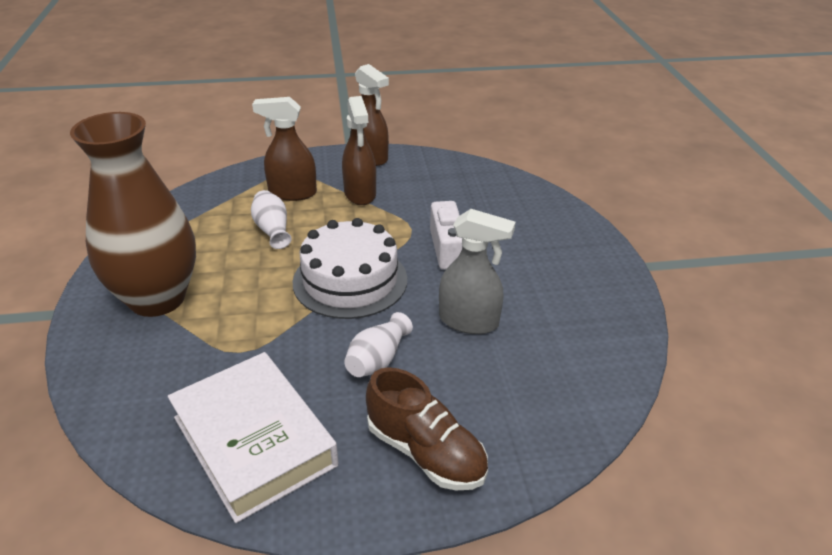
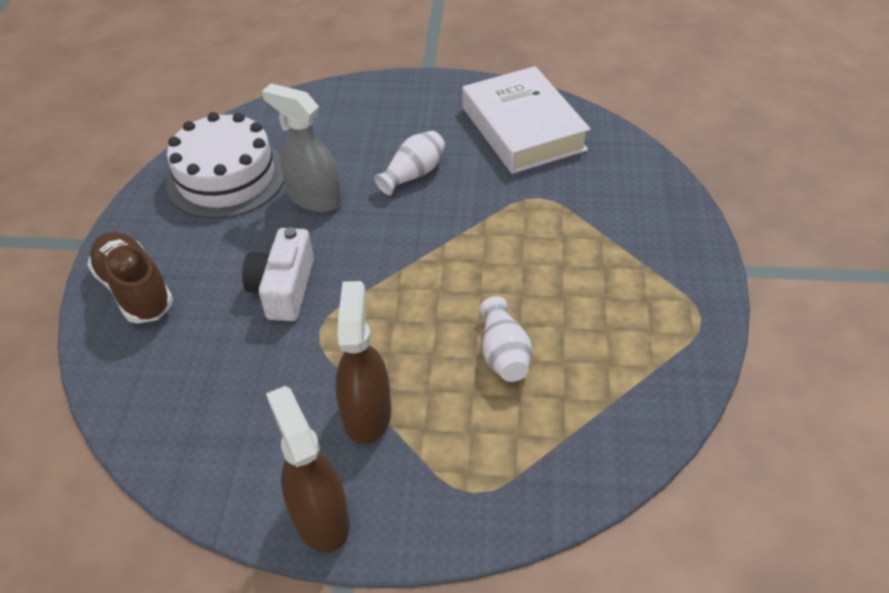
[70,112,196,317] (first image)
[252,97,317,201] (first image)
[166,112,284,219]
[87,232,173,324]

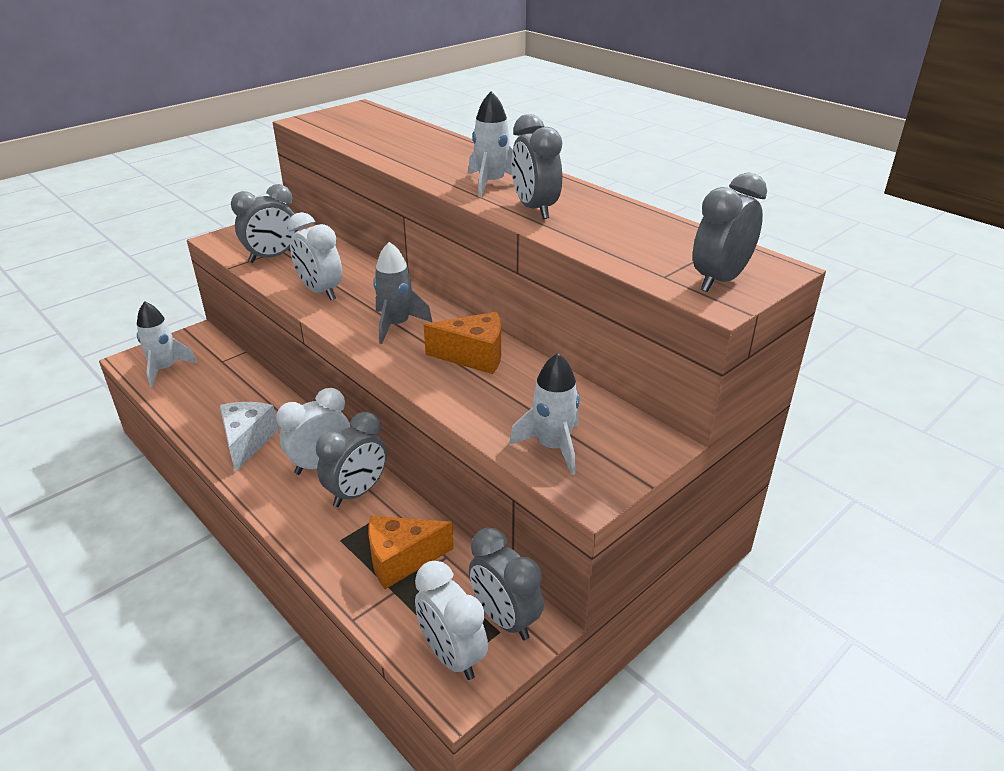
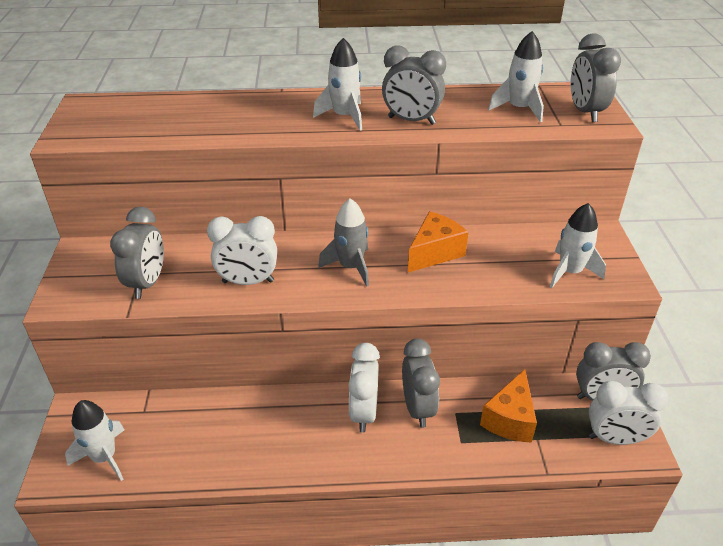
[220,402,279,472] (first image)
[488,31,544,122]

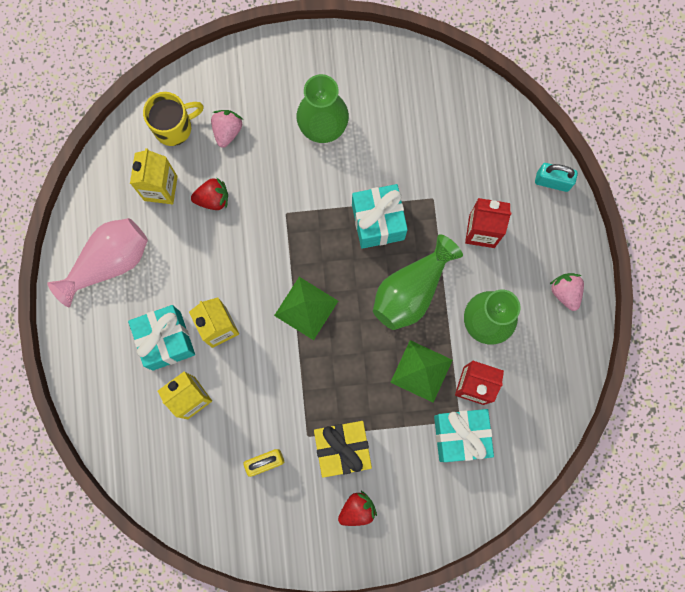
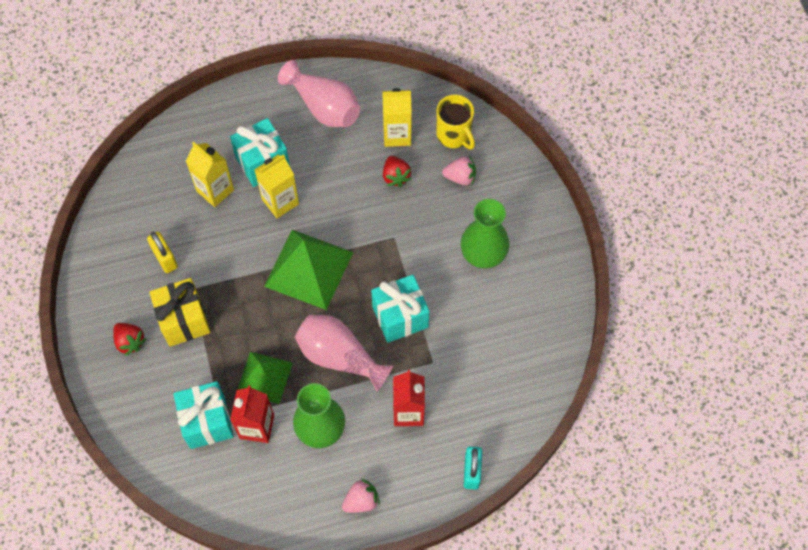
[295,315,394,392]
[264,230,353,310]

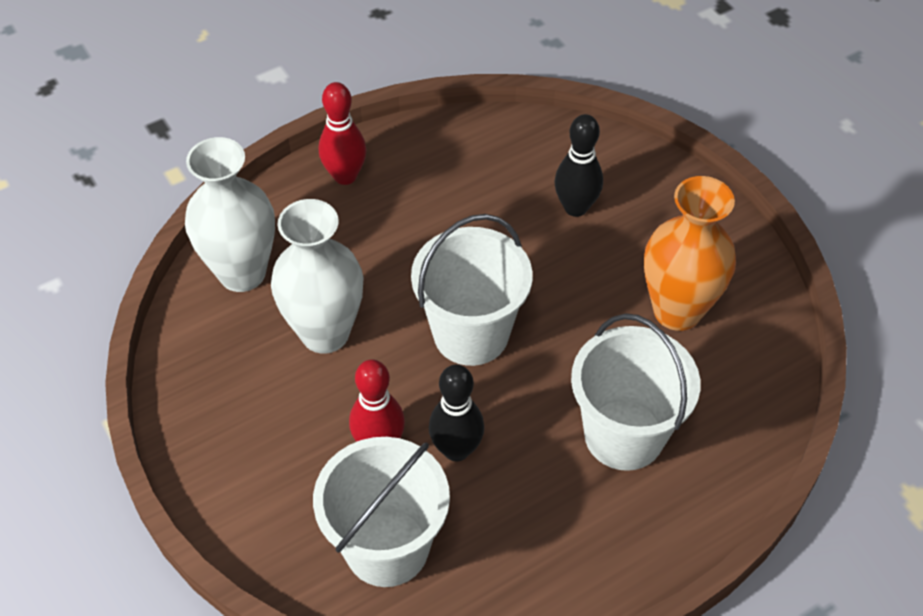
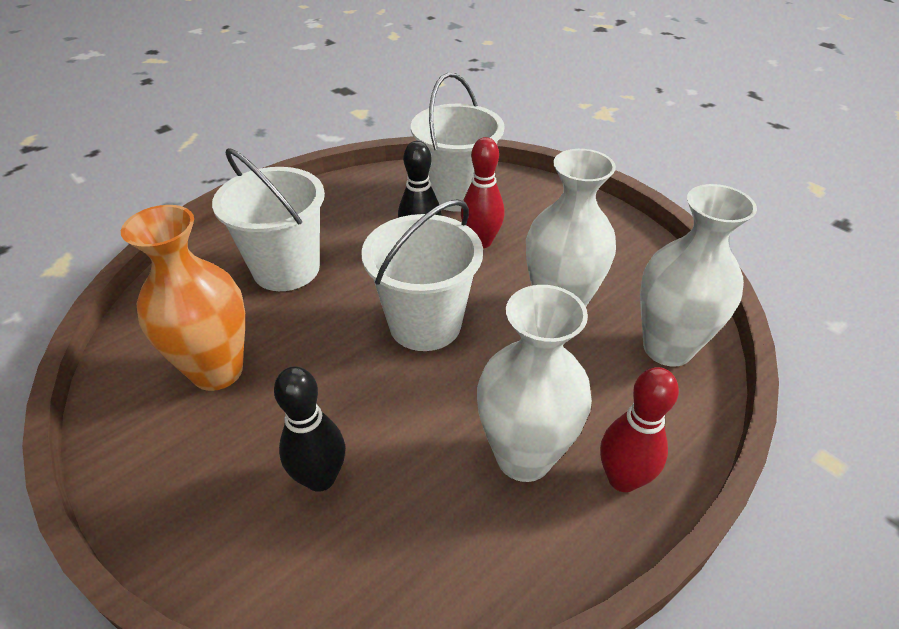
[477,285,592,482]

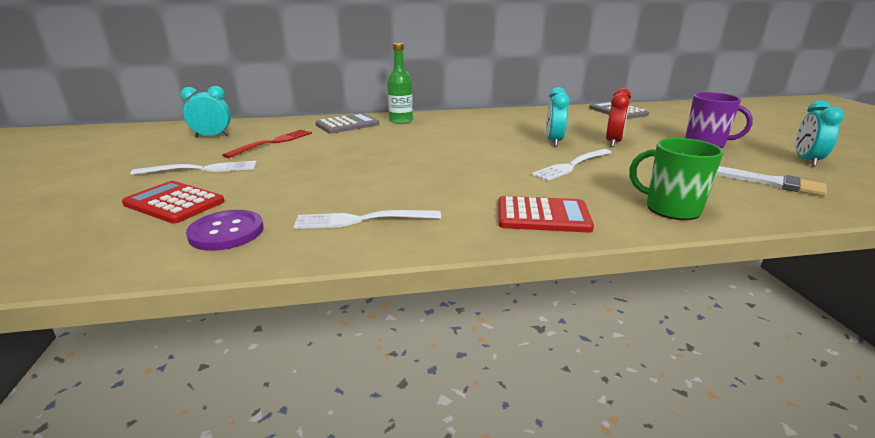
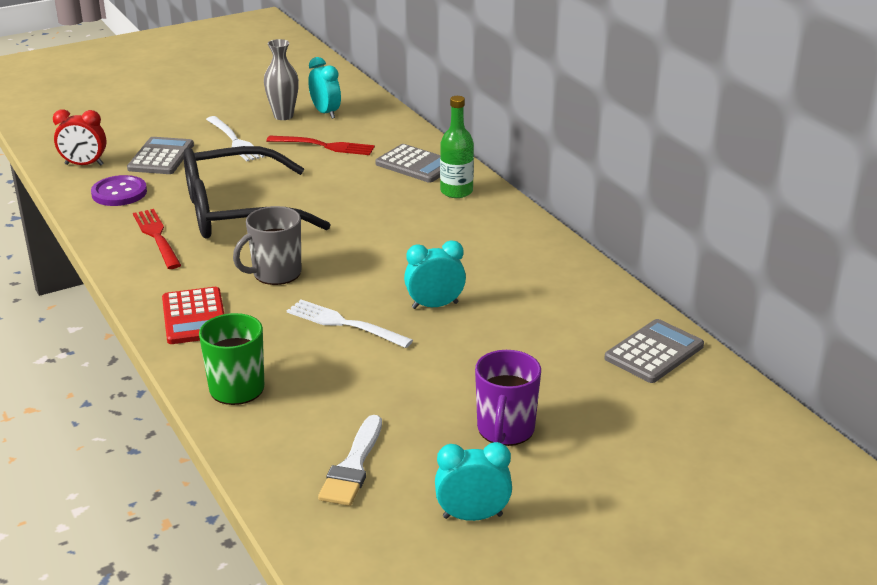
[183,146,331,239]
[233,206,301,285]
[264,39,299,120]
[53,109,107,165]
[127,137,194,174]
[133,209,181,269]

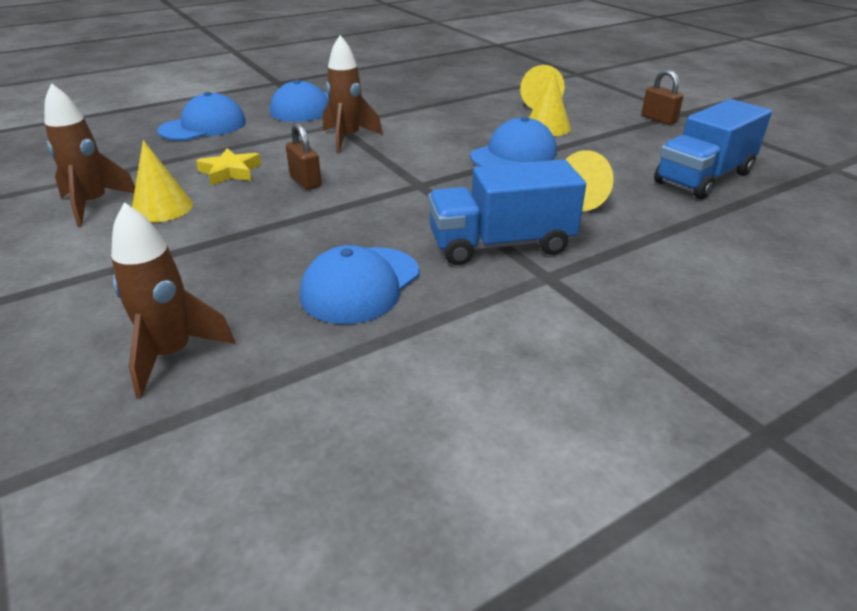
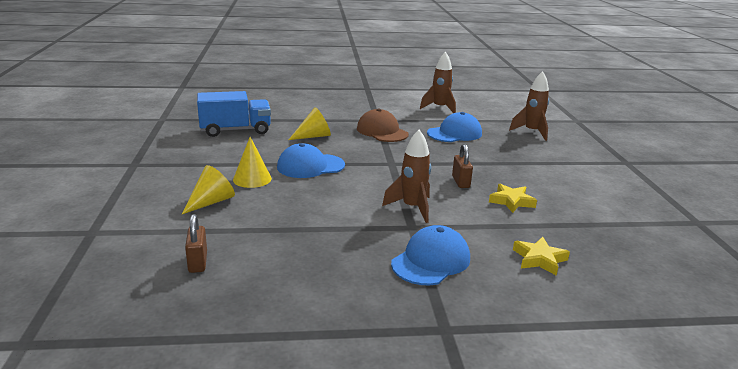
[132,140,193,223] (first image)
[420,52,456,113]
[185,214,207,273]
[513,237,570,276]
[357,109,409,142]

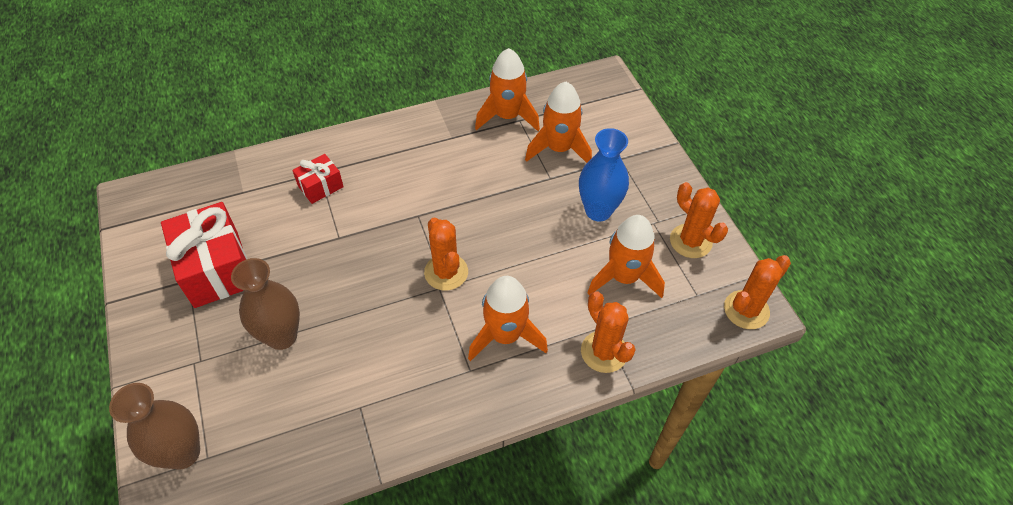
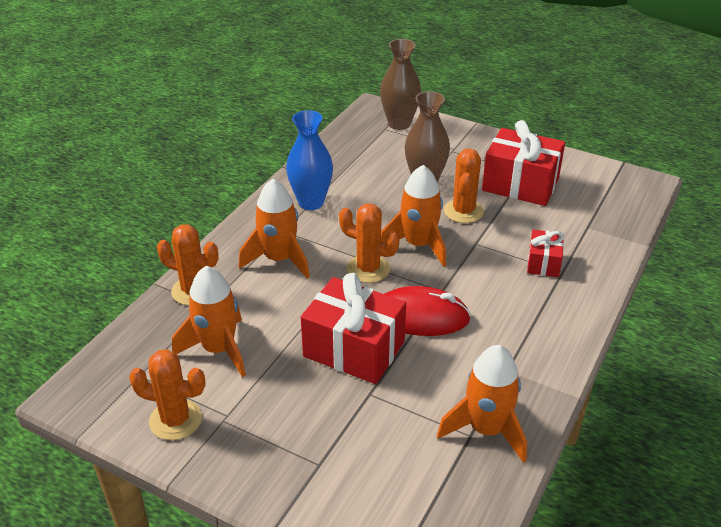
[301,273,406,384]
[385,286,471,336]
[381,165,446,267]
[286,110,333,210]
[444,148,484,223]

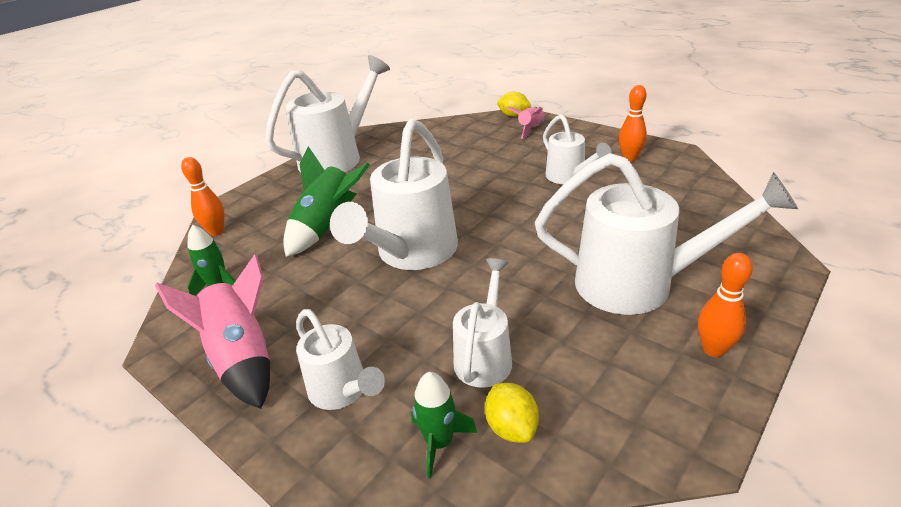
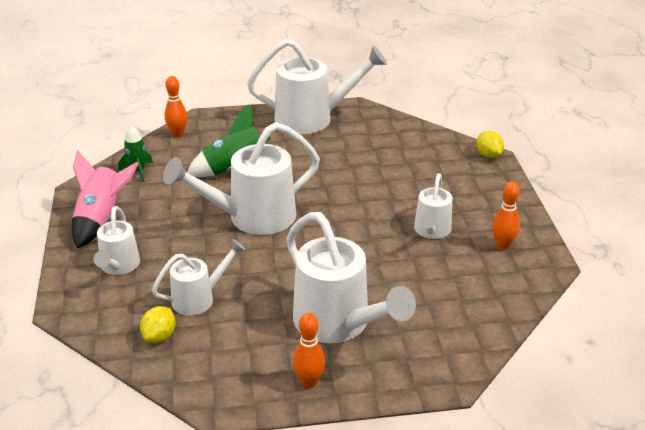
[411,372,477,478] (first image)
[506,106,545,139] (first image)

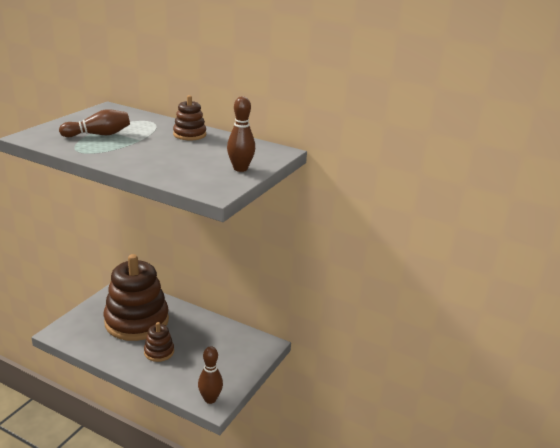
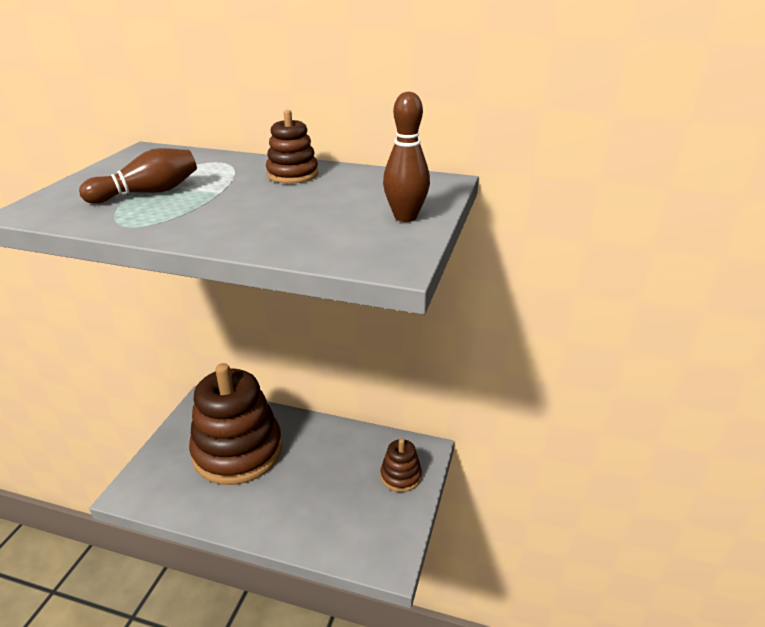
[198,346,223,404] (first image)
[380,439,422,492]

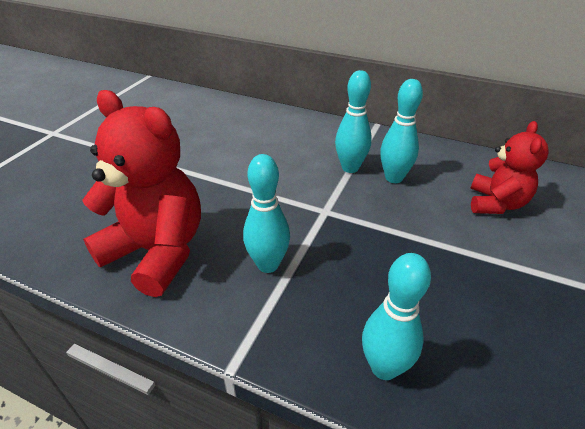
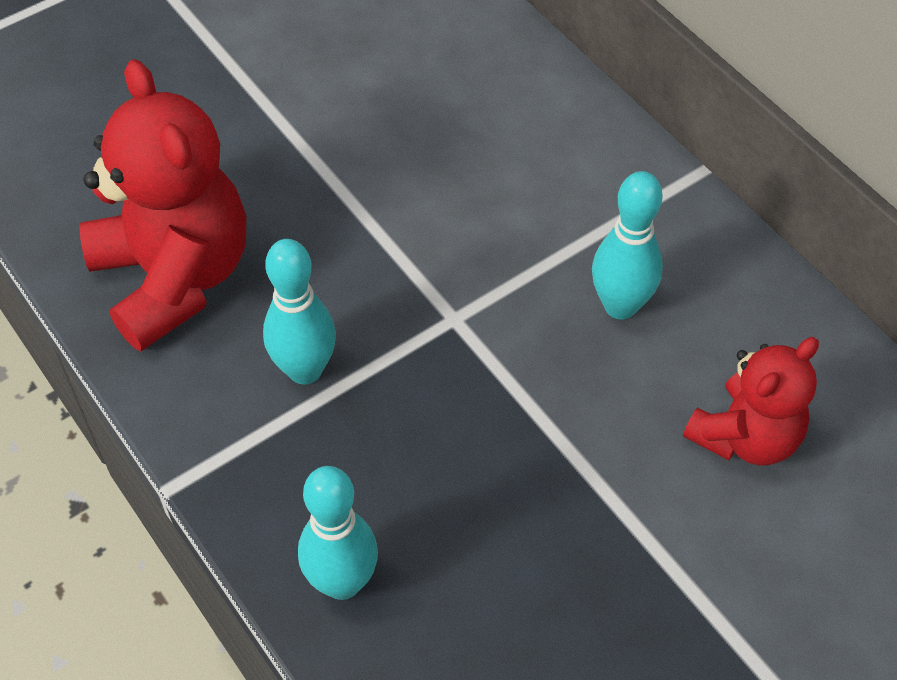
[335,70,372,173] (first image)

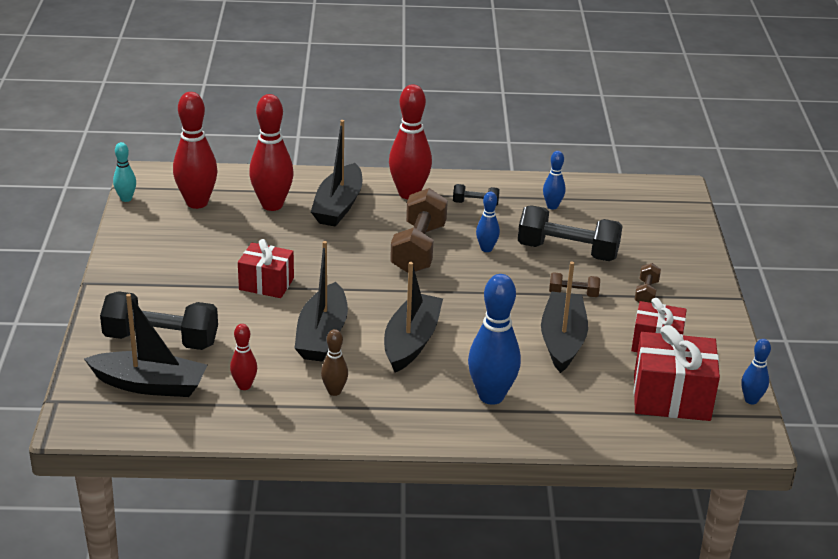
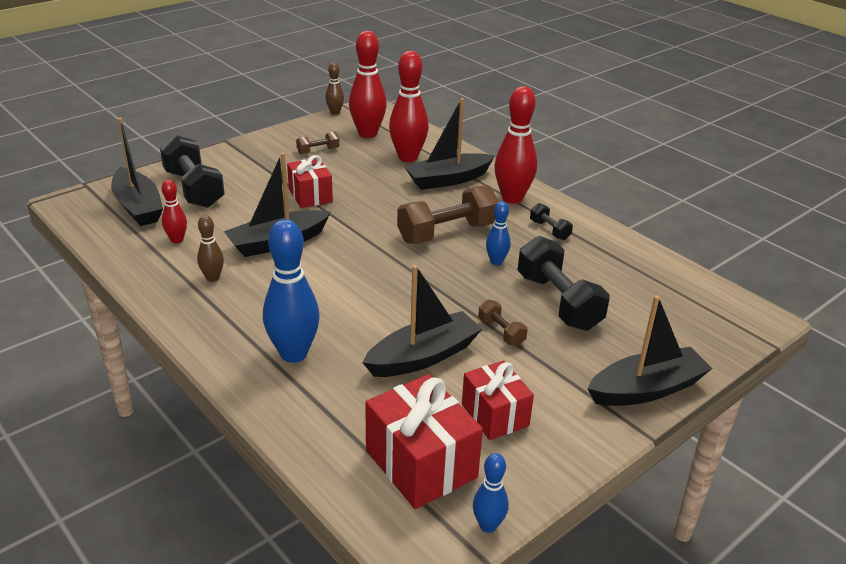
[543,151,566,210] (first image)
[587,295,713,406]
[296,131,339,154]
[325,62,344,115]

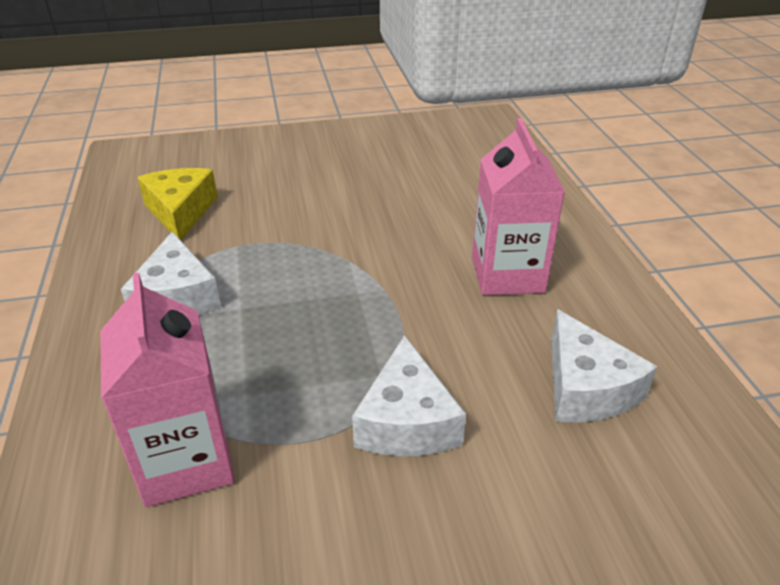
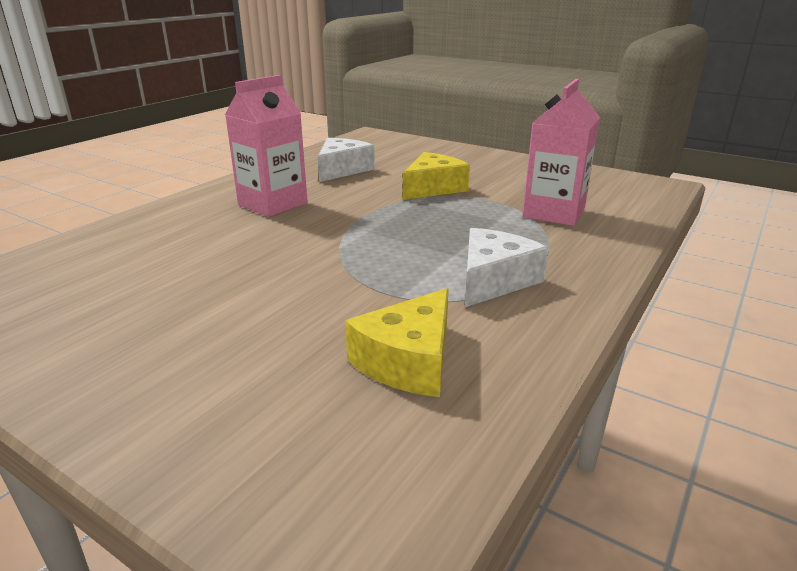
[403,152,470,200]

